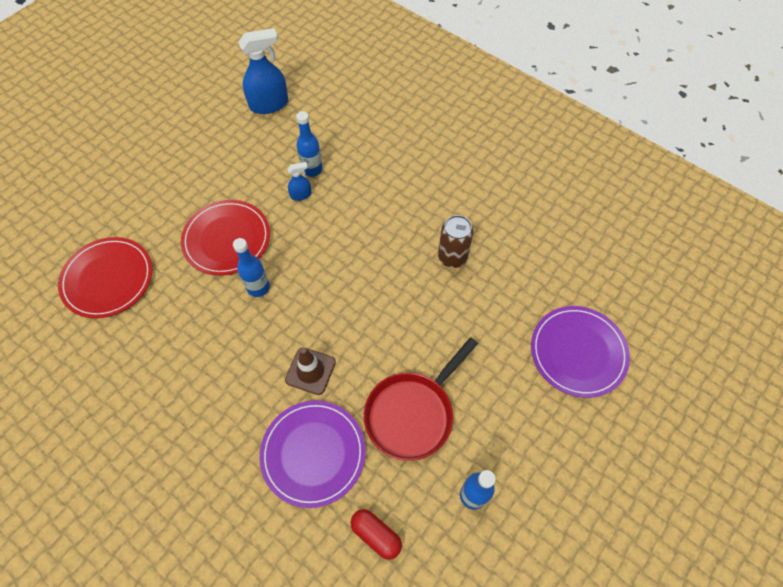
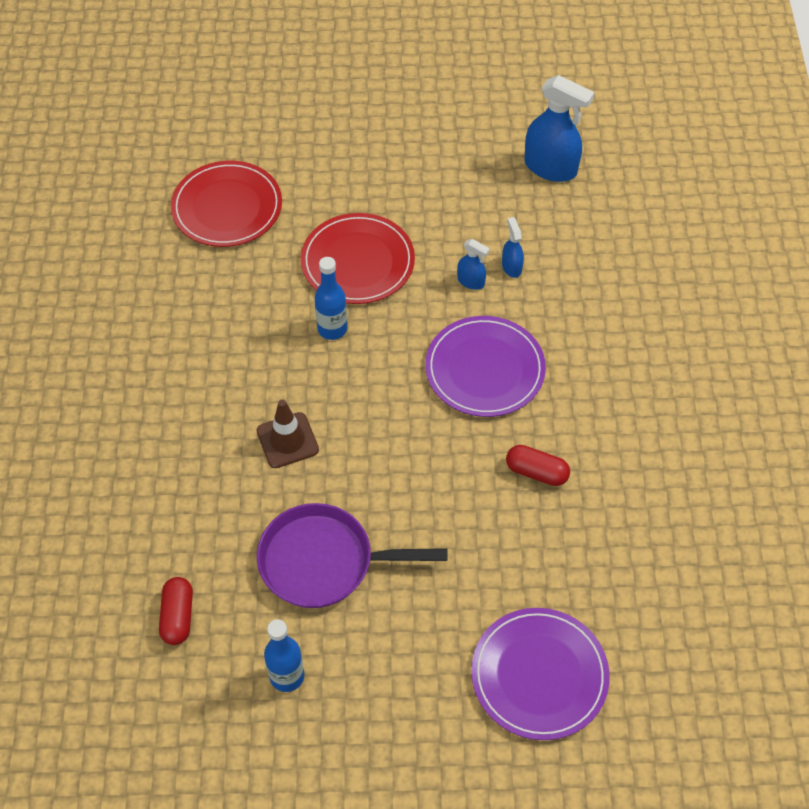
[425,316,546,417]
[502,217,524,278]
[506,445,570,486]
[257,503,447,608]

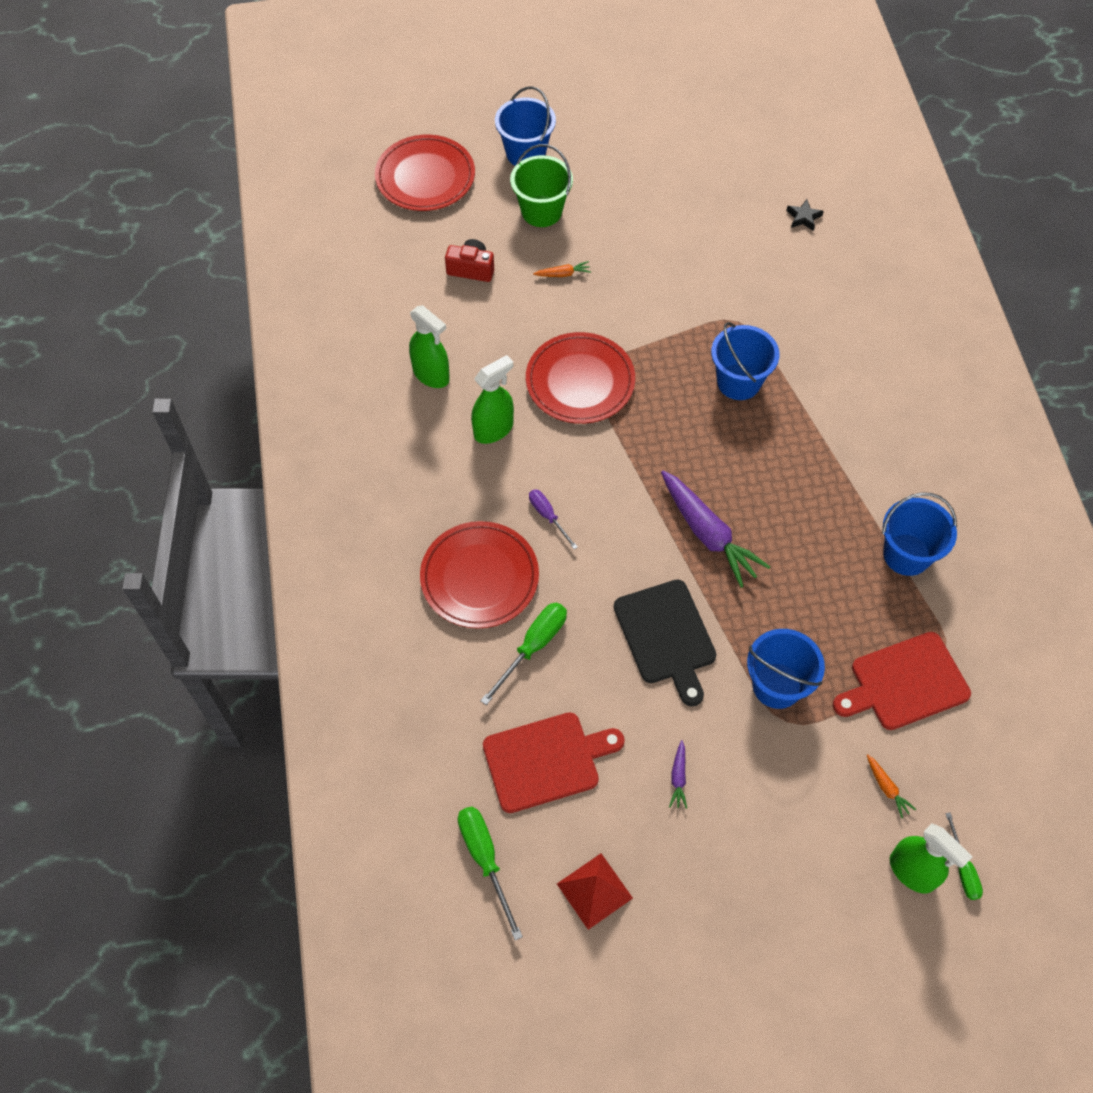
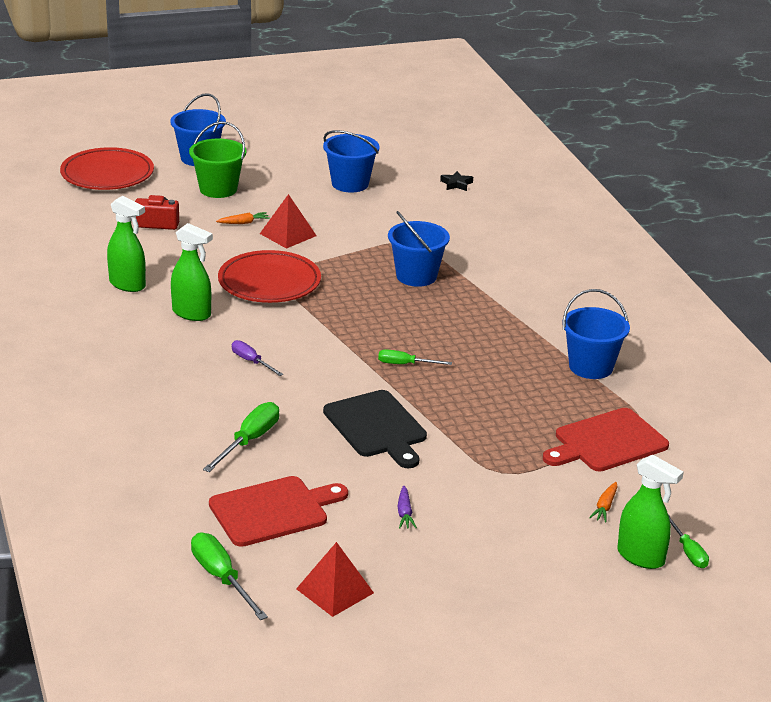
[420,521,539,628] (first image)
[260,194,316,249]
[323,130,380,192]
[378,349,452,365]
[171,223,213,321]
[589,482,617,522]

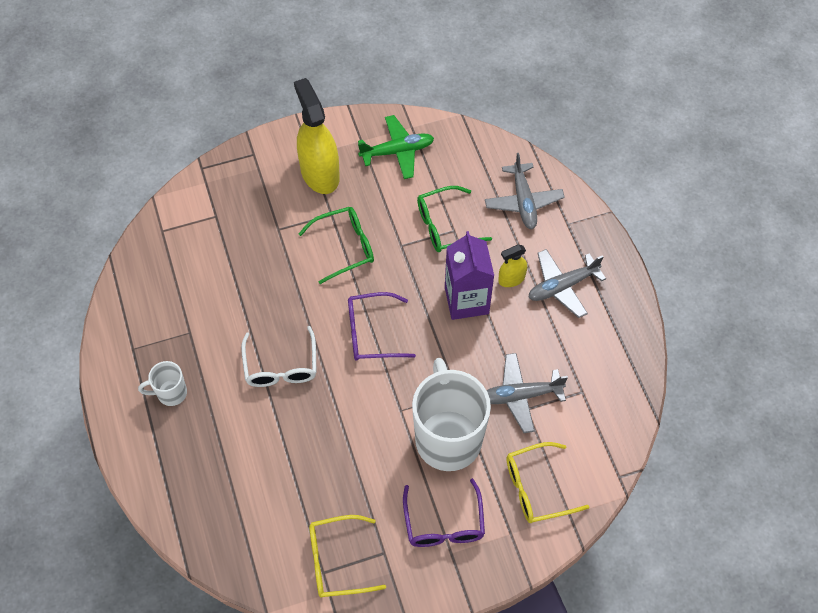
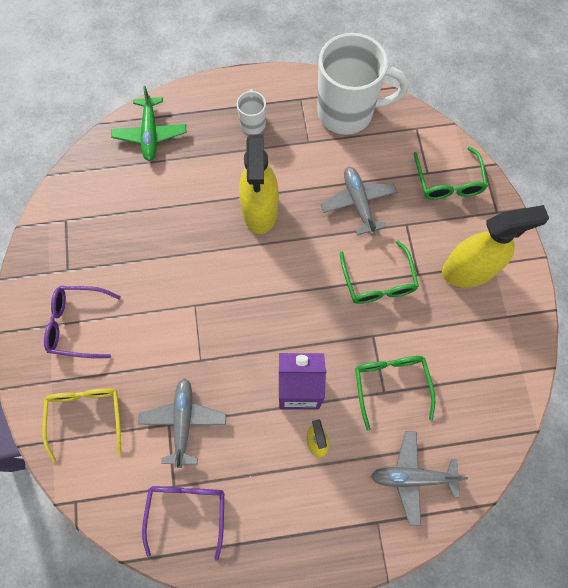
[309,515,386,598] (first image)
[413,147,488,200]
[142,486,224,561]
[111,86,186,161]
[317,33,408,135]
[321,167,397,235]
[239,134,279,234]

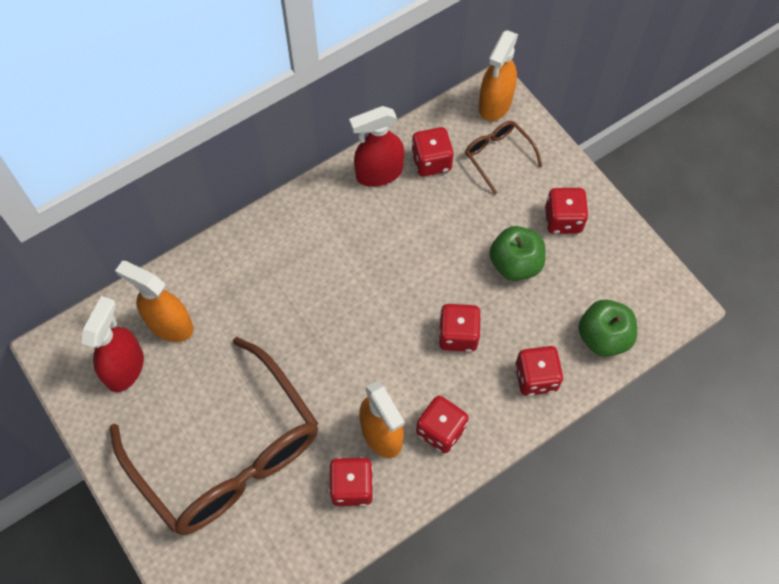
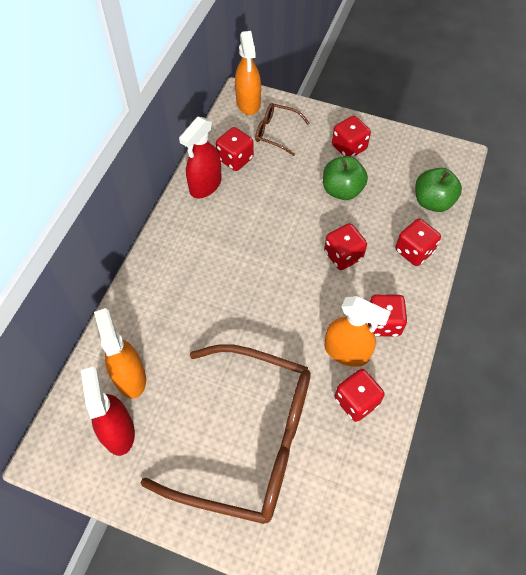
[94,308,146,399]

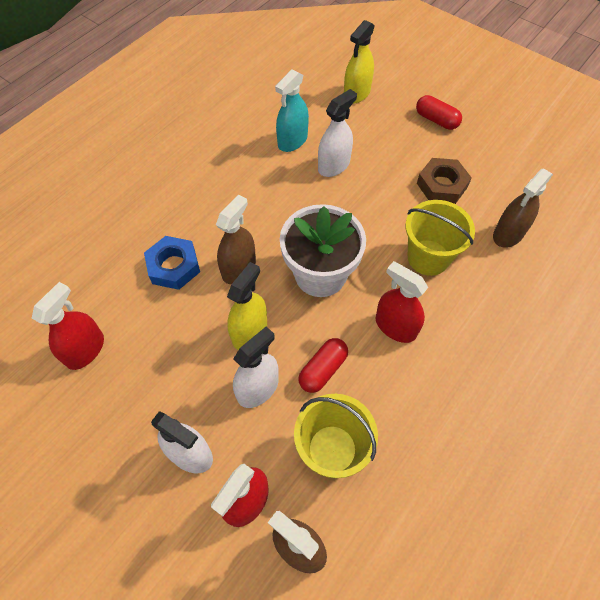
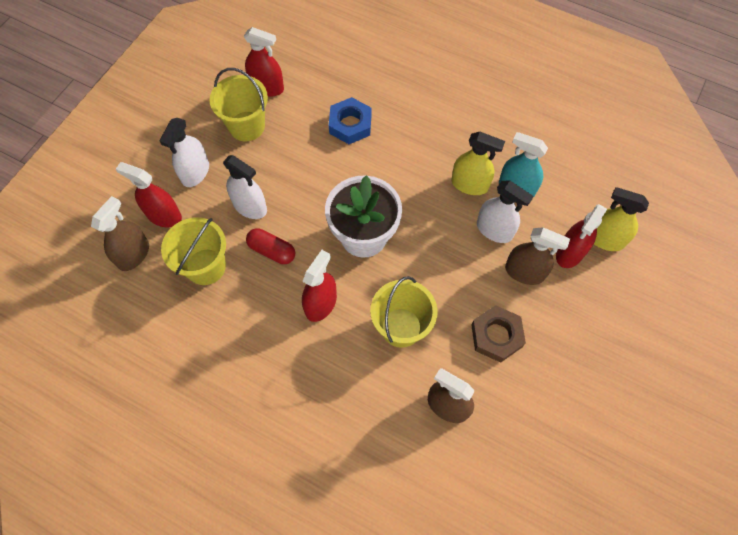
[416,95,462,130] (first image)
[210,68,268,141]
[556,204,607,268]
[505,227,570,285]
[451,132,505,195]

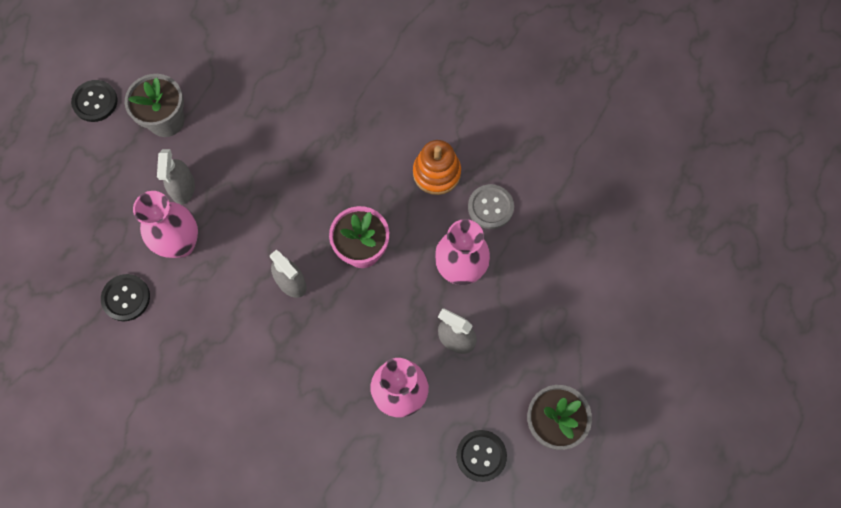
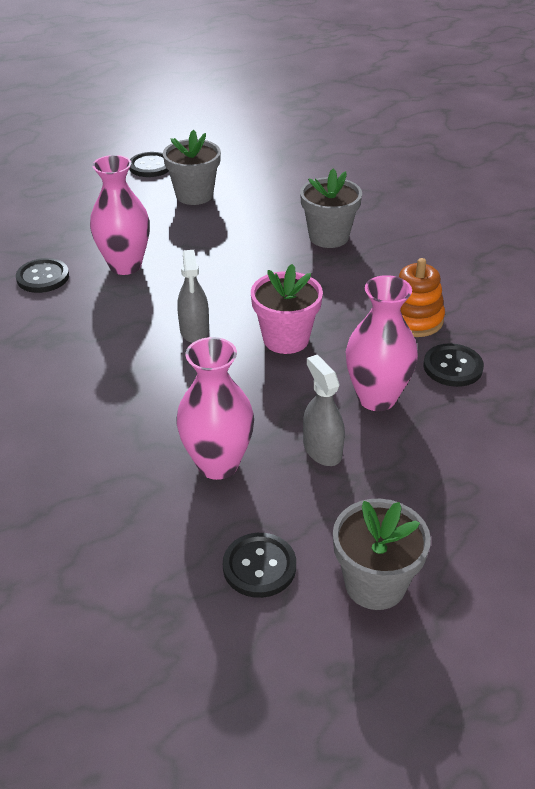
[157,149,195,205] (first image)
[300,168,362,248]
[424,343,484,387]

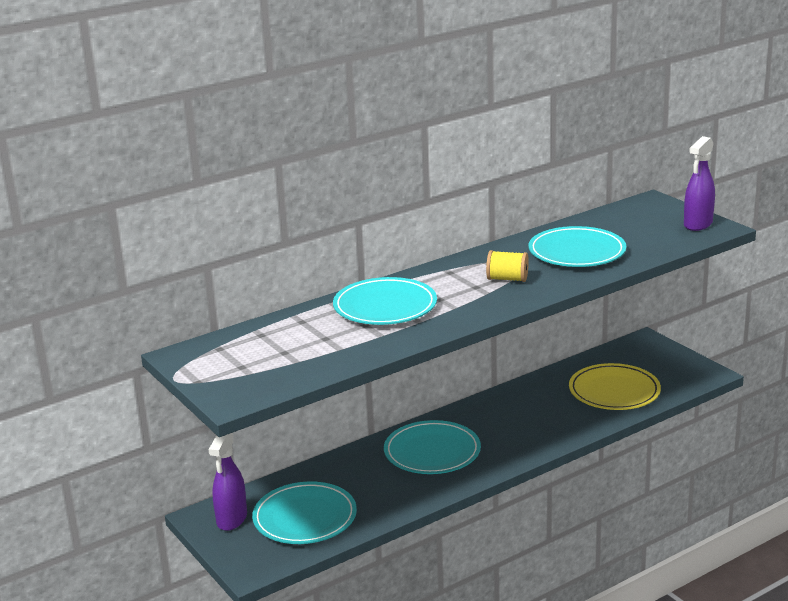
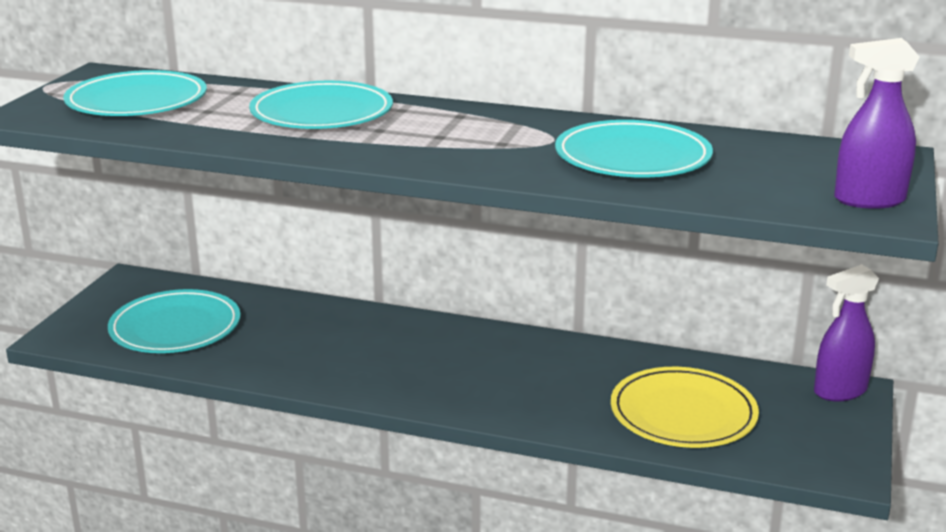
[486,250,529,282] (first image)
[814,264,879,401]
[63,70,207,116]

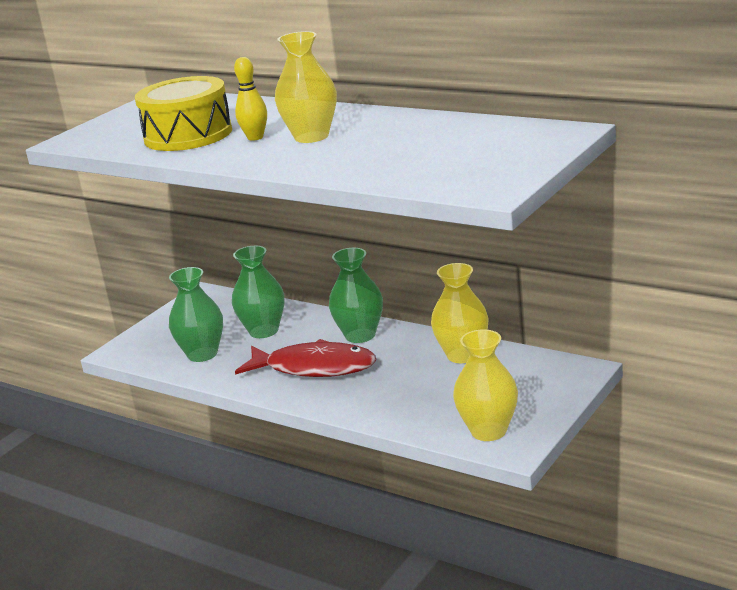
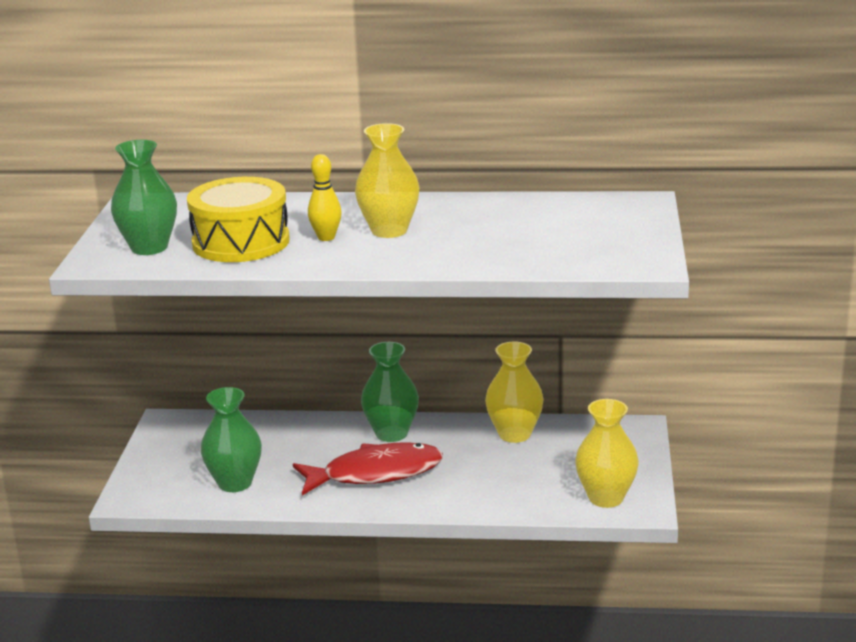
[111,140,177,255]

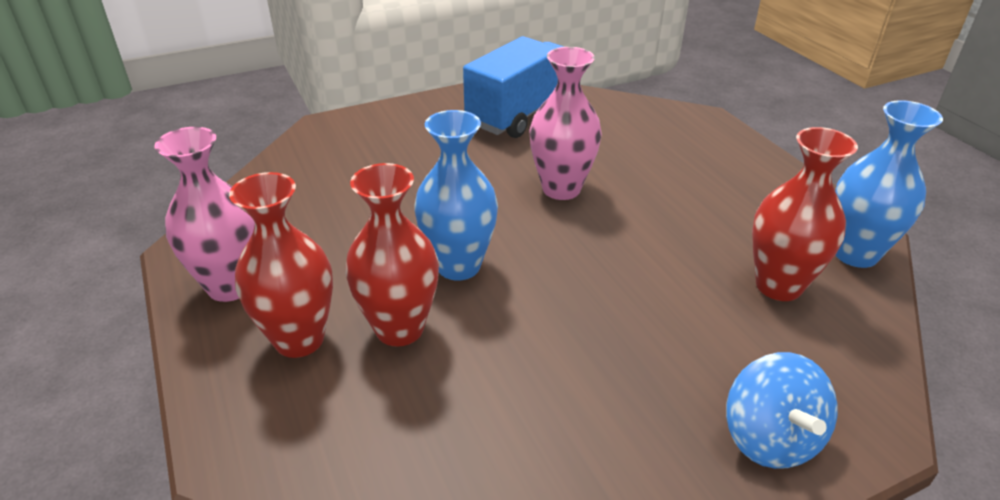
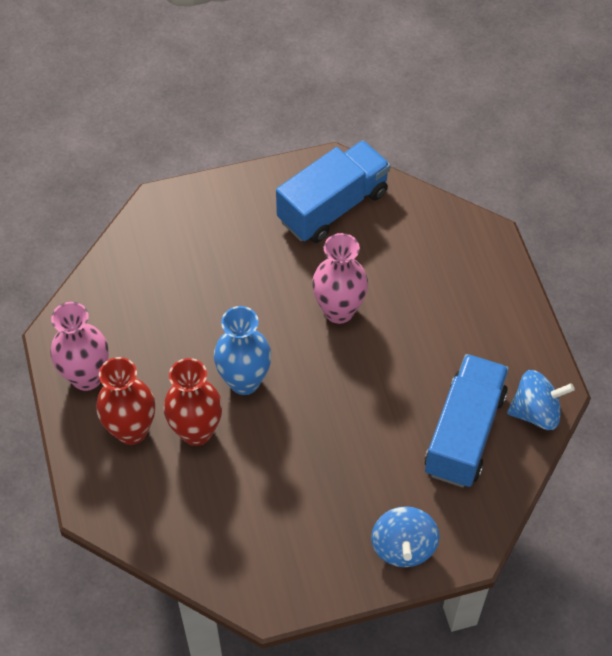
[425,354,509,487]
[507,370,575,430]

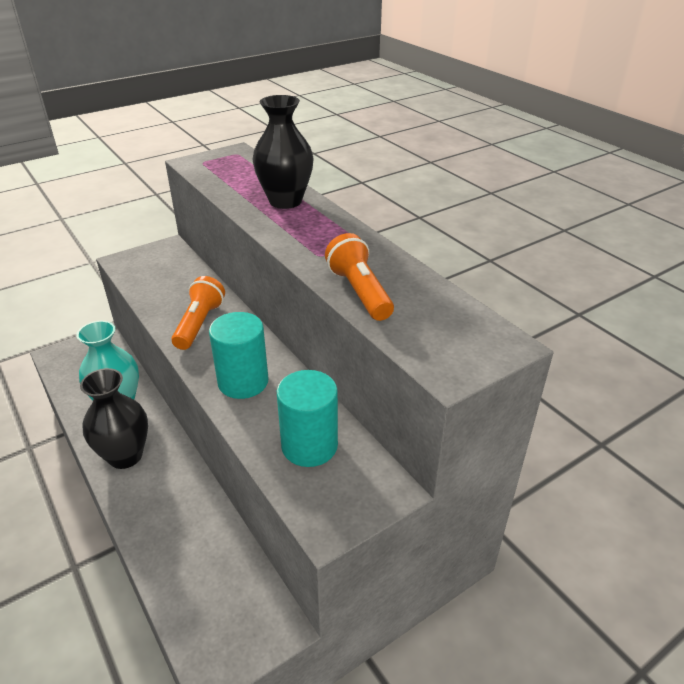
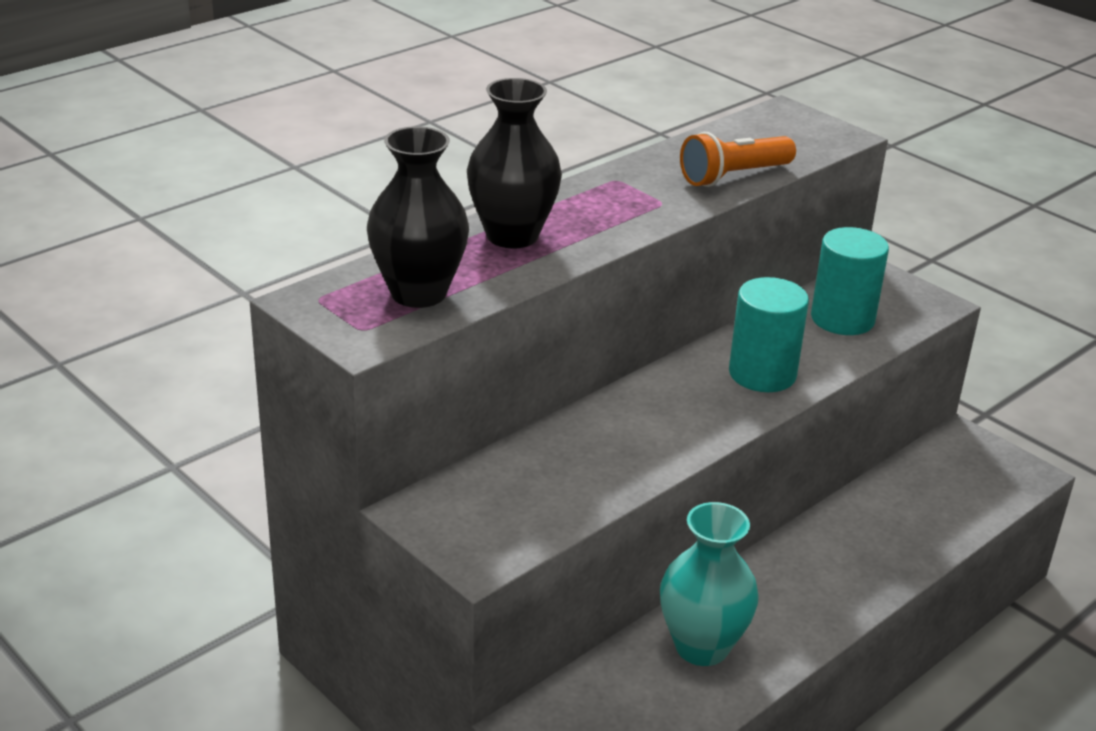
[171,276,225,350] (first image)
[367,126,469,308]

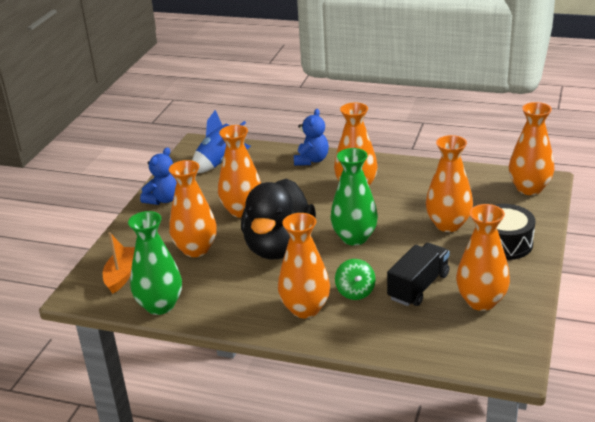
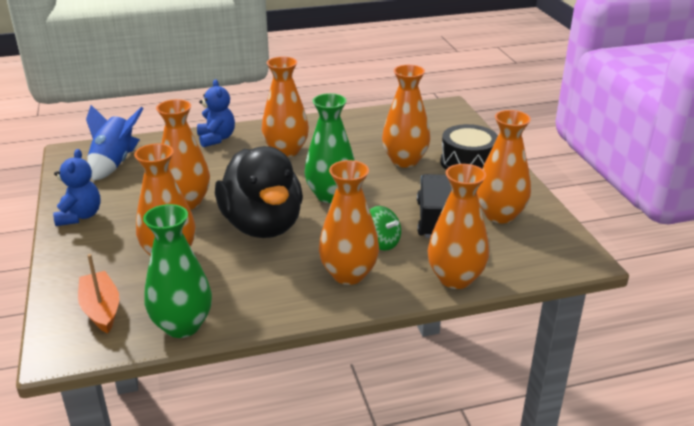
[428,164,489,289]

